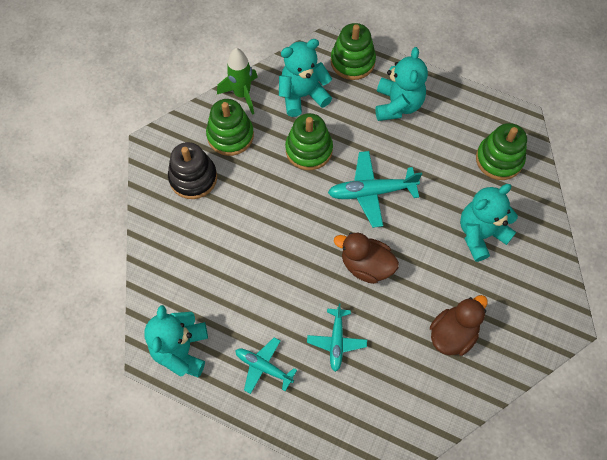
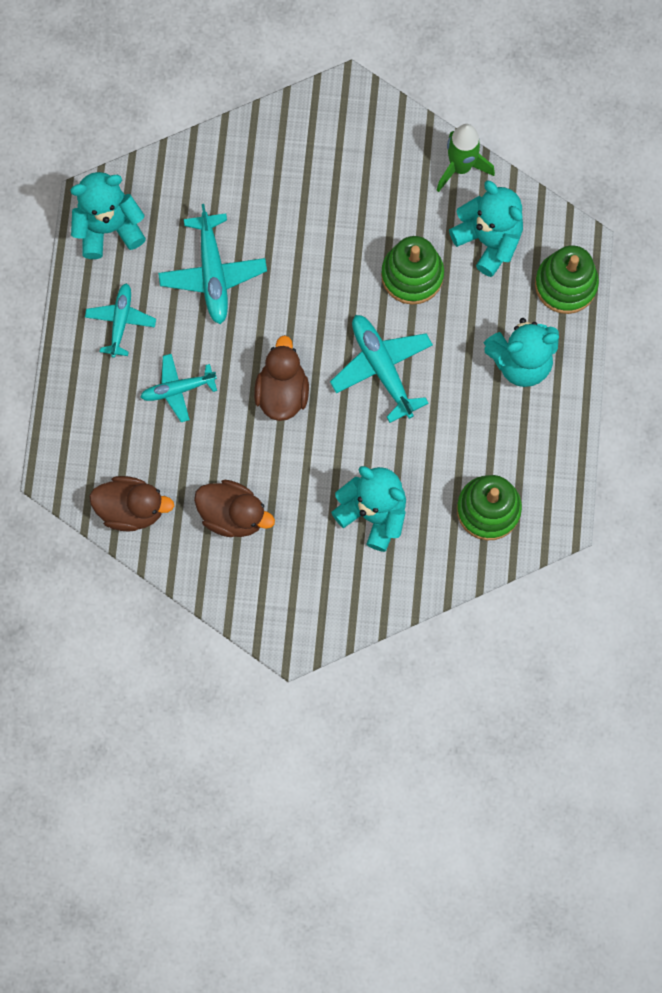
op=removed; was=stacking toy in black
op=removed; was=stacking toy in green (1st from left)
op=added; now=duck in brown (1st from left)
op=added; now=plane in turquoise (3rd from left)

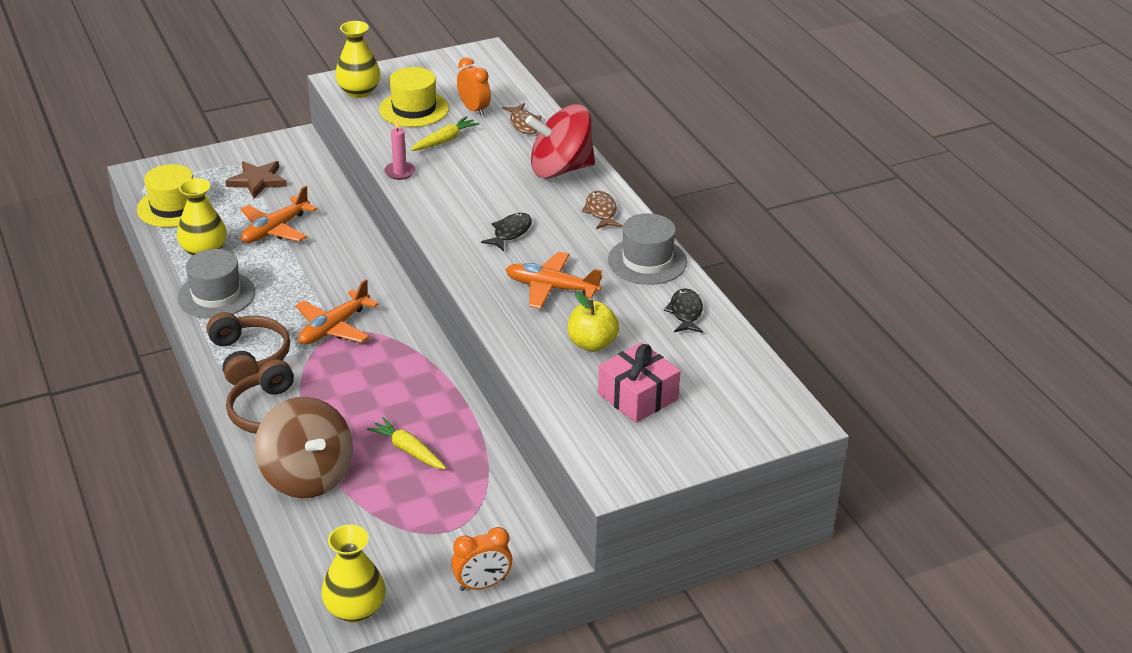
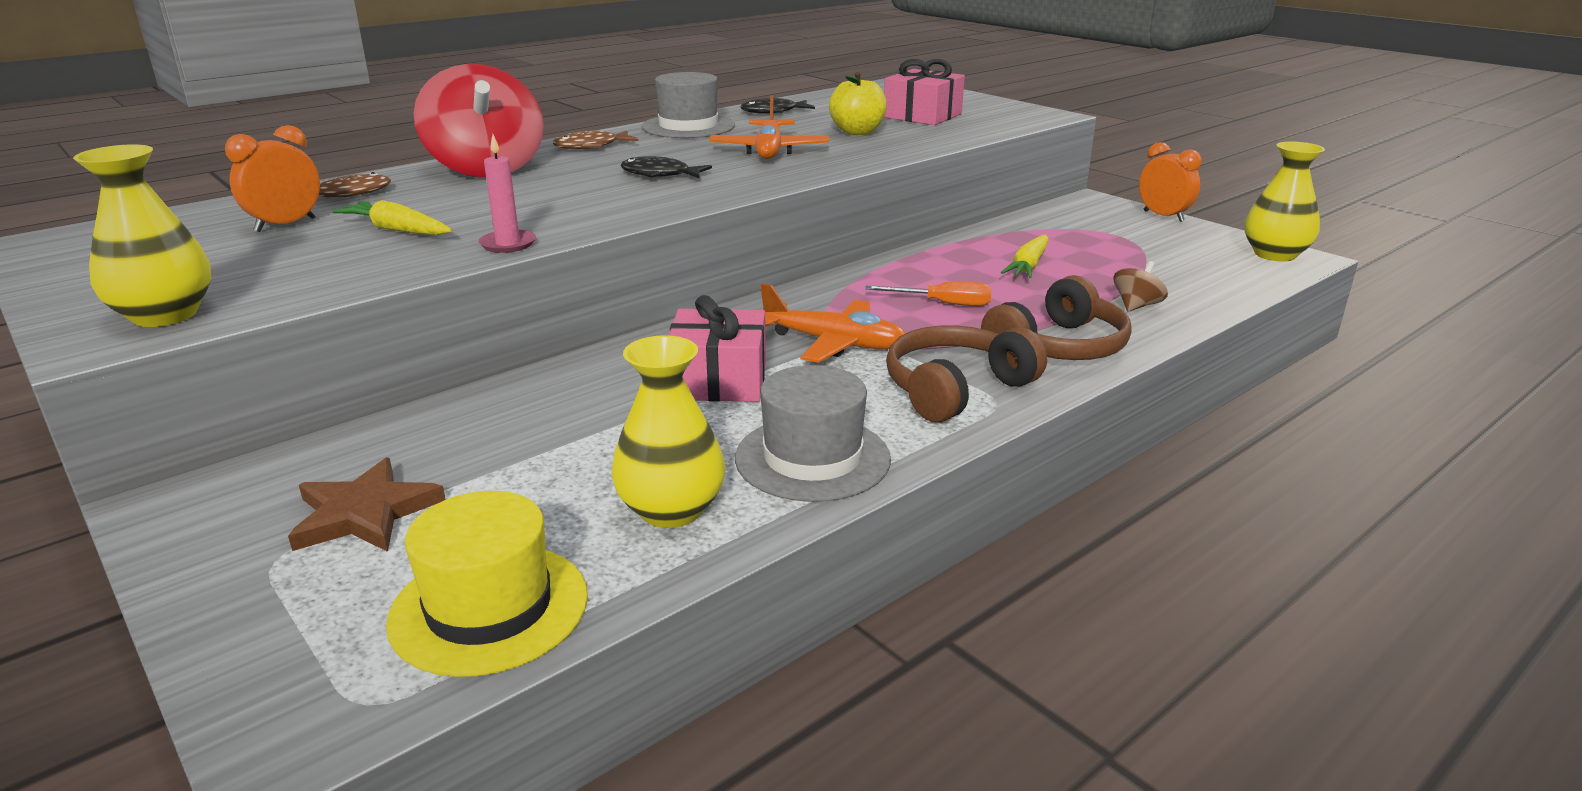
op=removed; was=plane in orange (1st from left)
op=resized; was=spinning top in brown; ratio=0.41
op=removed; was=hat in yellow (2nd from left)
op=added; now=gift in pink (1st from left)
op=added; now=screwdriver in orange

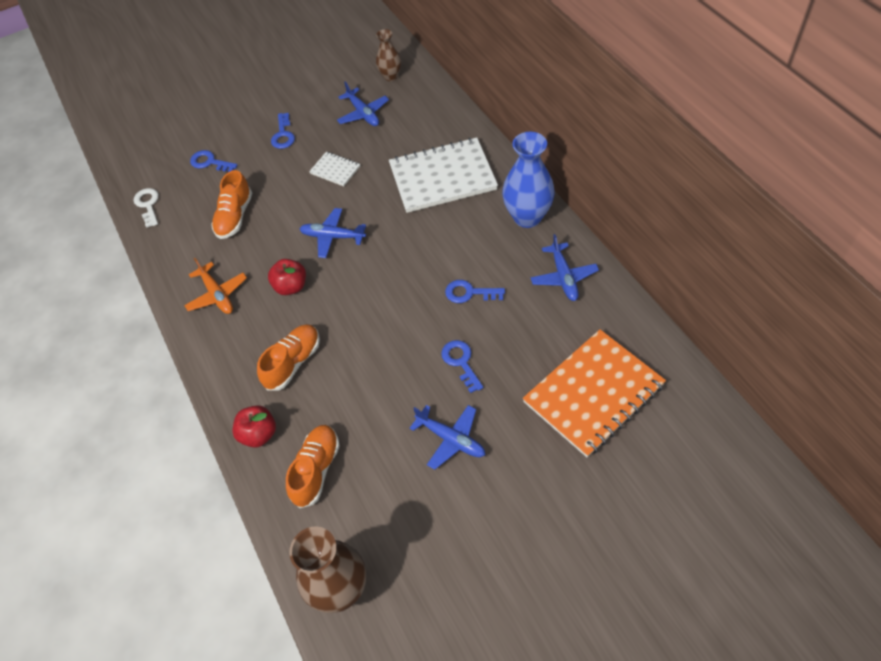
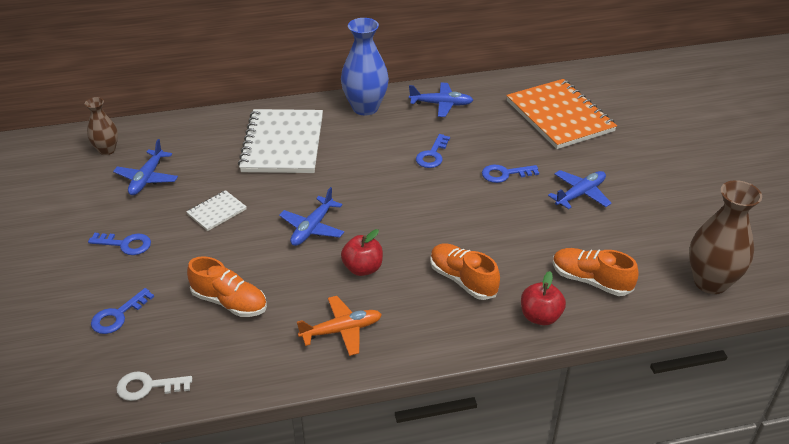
op=turned; was=plane in blue (2nd from left in the first image); clockwise=120

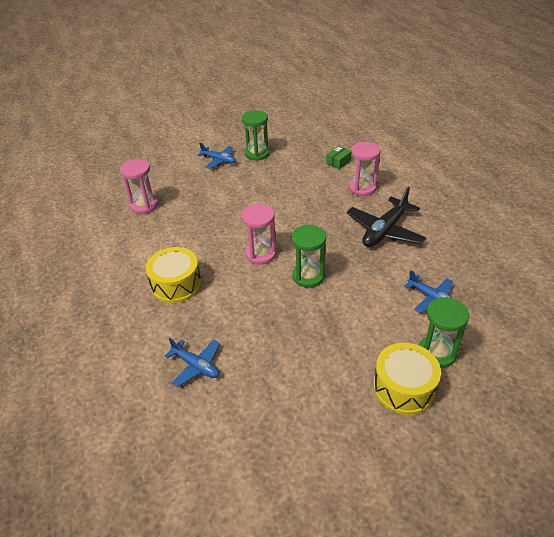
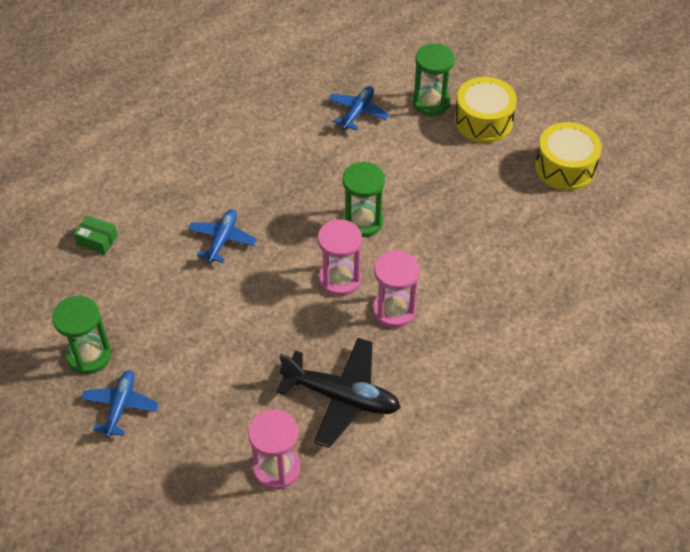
op=moved; was=drum in yellow (1st from left in the first image); now=drum in yellow (2nd from left)
op=moved; was=plane in blue (1st from left in the first image); now=plane in blue (2nd from left)
op=moved; was=plane in black
op=moved; was=hourglass in pink (3rd from left)

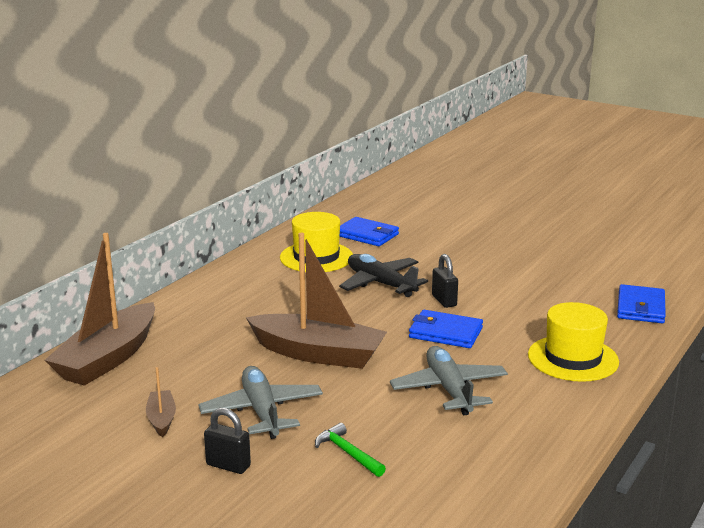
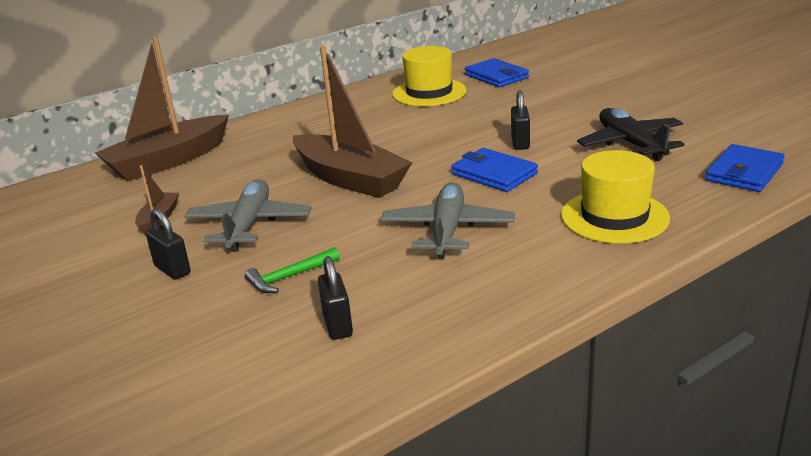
op=turned; was=hammer in green; clockwise=-105
op=moved; was=plane in black
op=added; now=padlock in black (2nd from left)

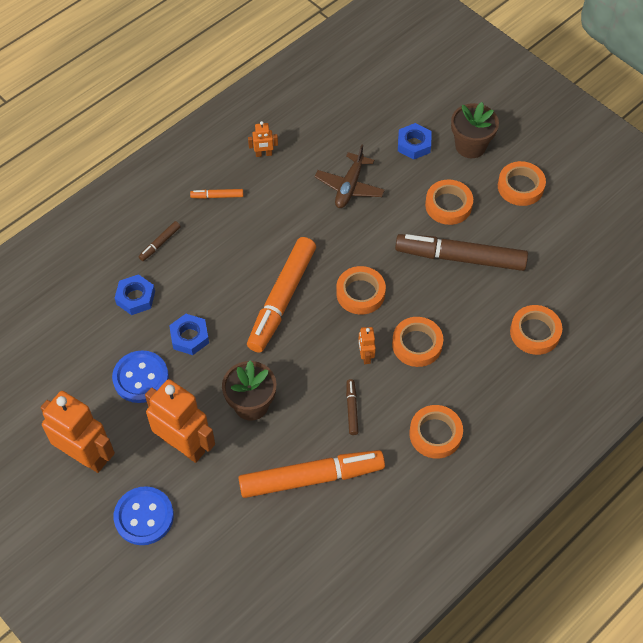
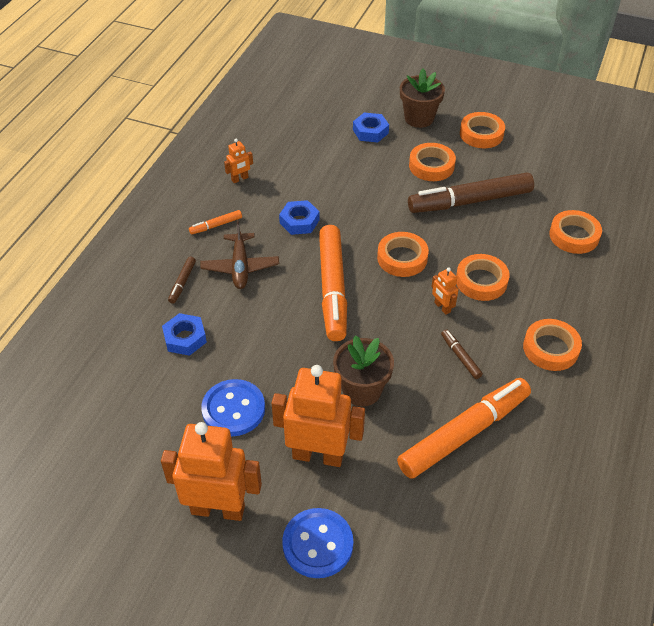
op=moved; was=nut in blue (2nd from left)
op=moved; was=plane in brown

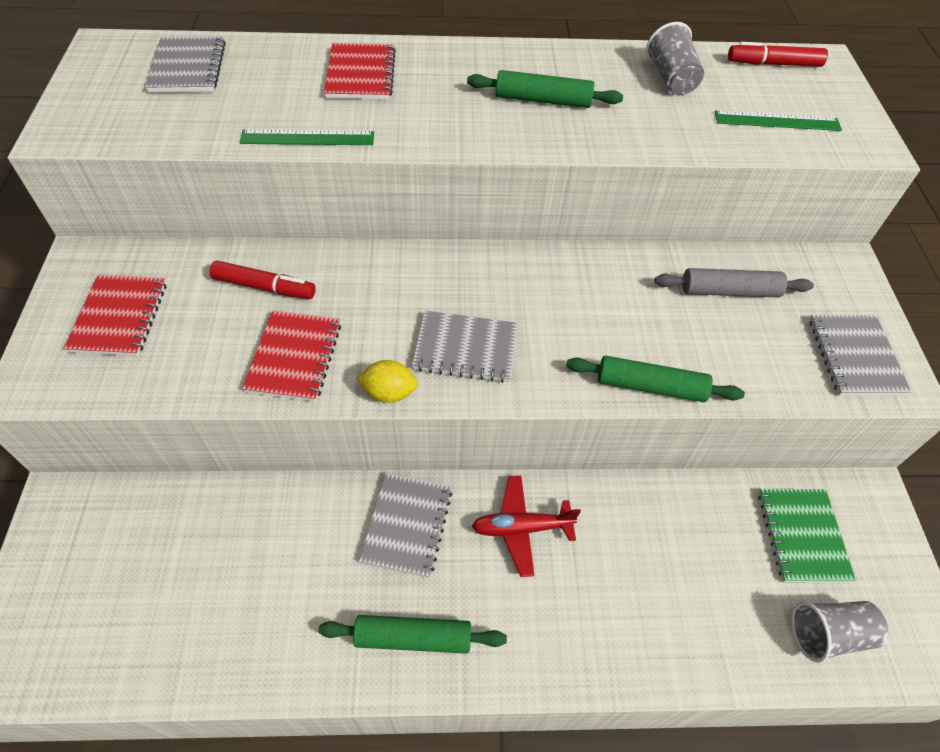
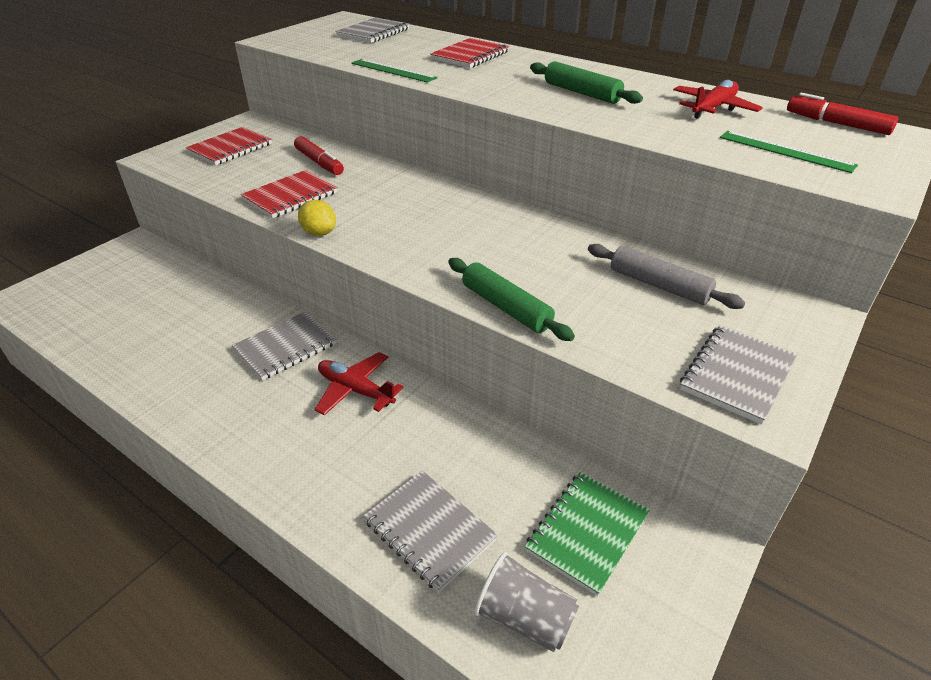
op=removed; was=rolling pin in green (1st from left)
op=moved; was=notebook in grey (3rd from left)
op=replaced; was=cup in grey (1st from left); now=plane in red (2nd from left)

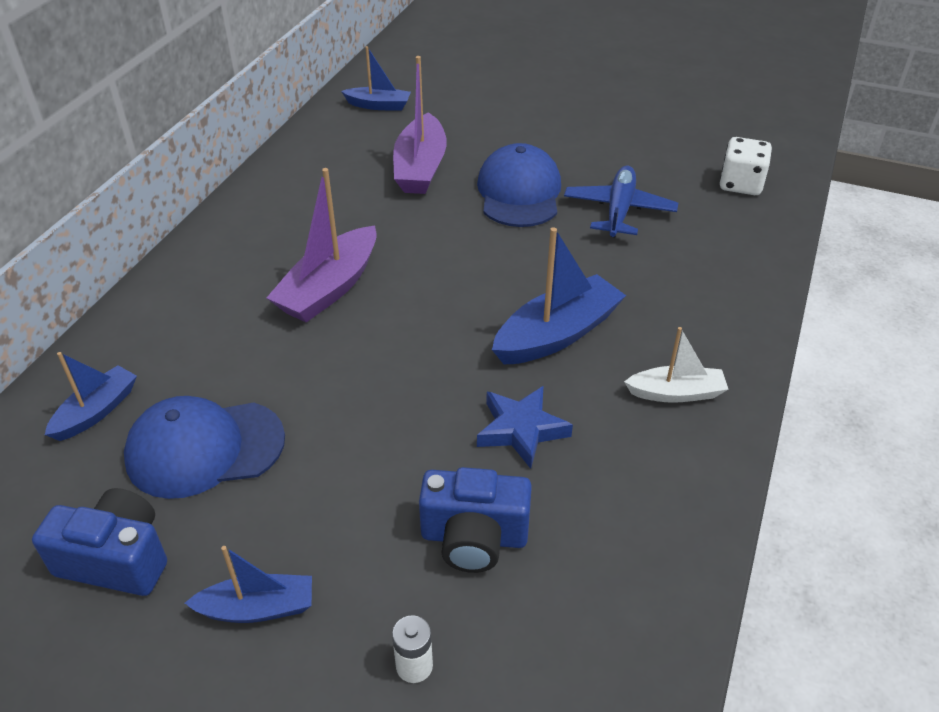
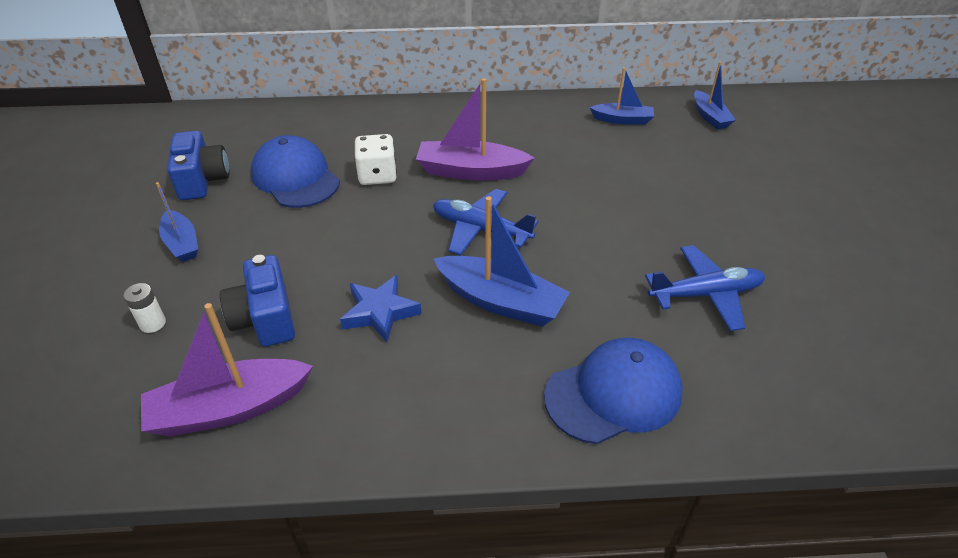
op=moved; was=boat in blue (1st from left in the first image); now=boat in blue (3rd from left)
op=moved; was=boat in purple (2nd from left in the first image); now=boat in purple (1st from left)
op=moved; was=cap in blue (2nd from left)
op=removed; was=boat in white
op=moved; was=dice in white
op=added; now=plane in blue (1st from left)

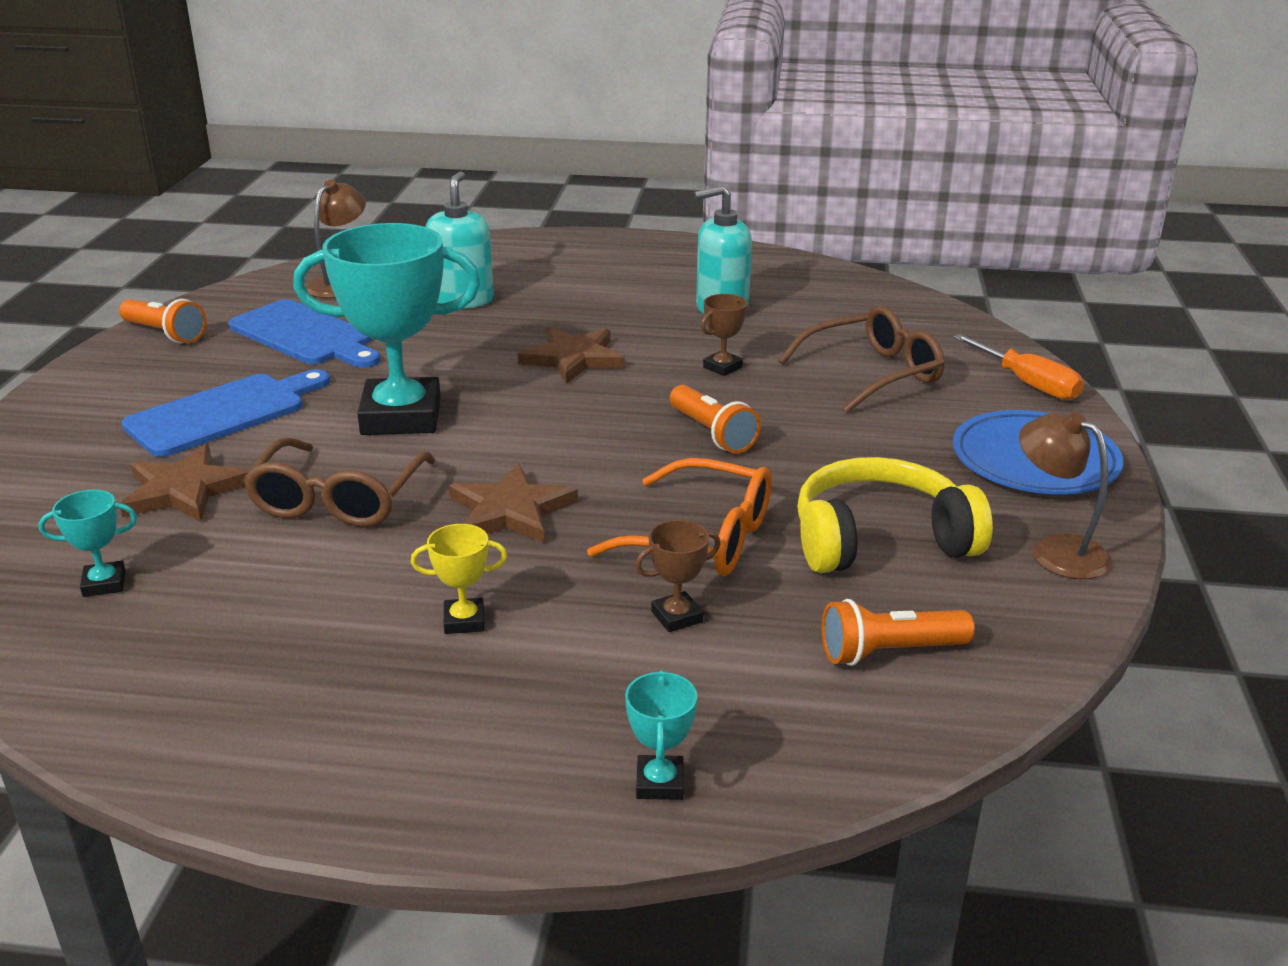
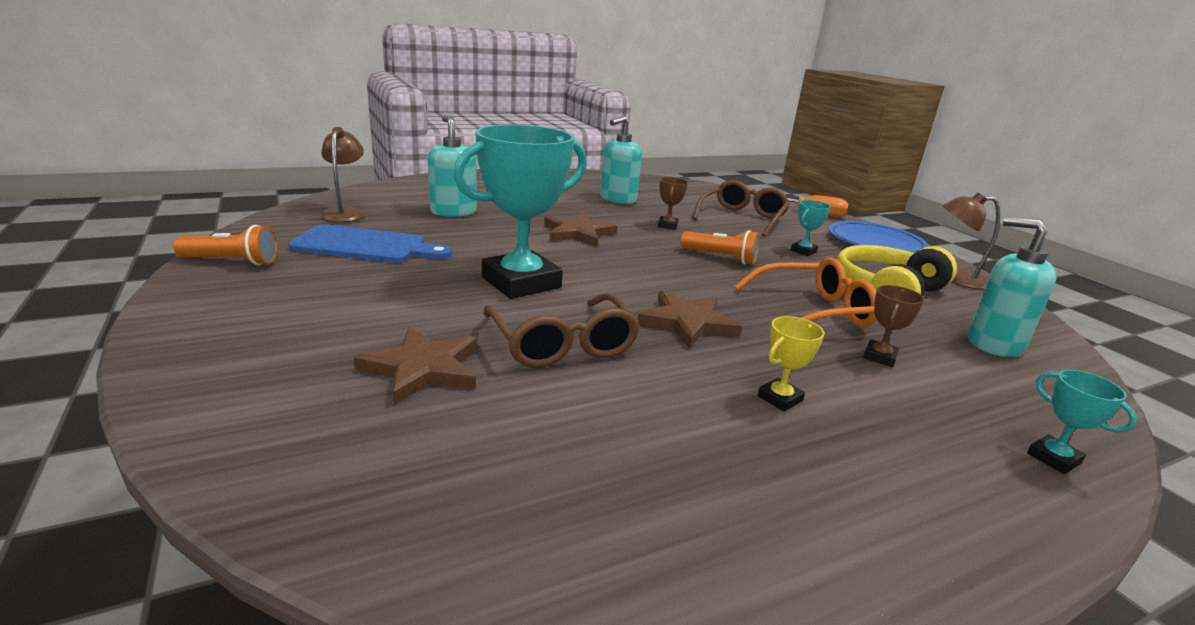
op=moved; was=trophy in turquoise (1st from left in the first image); now=trophy in turquoise (2nd from left)
op=removed; was=cutting board in blue (1st from left)
op=replaced; was=flashlight in orange (3rd from left); now=soap dispenser in turquoise (3rd from left)

